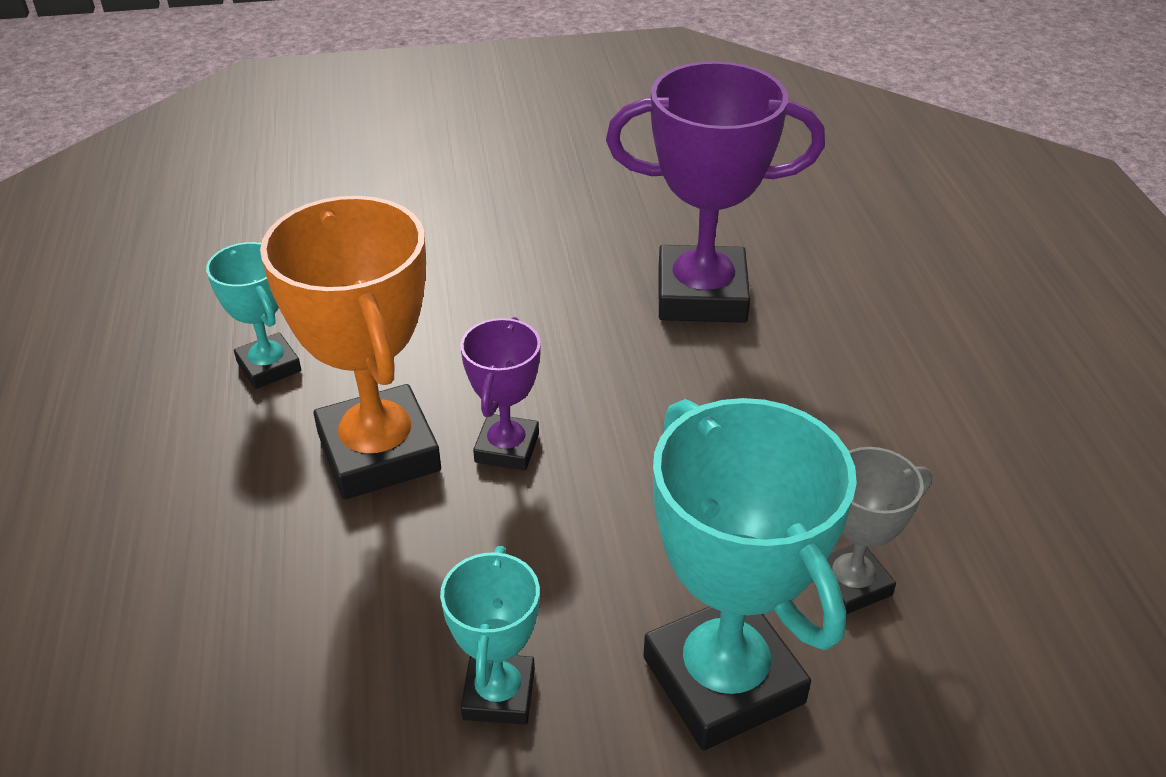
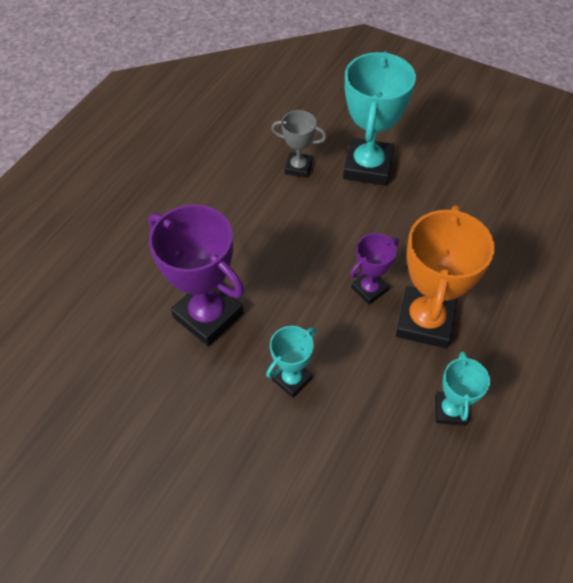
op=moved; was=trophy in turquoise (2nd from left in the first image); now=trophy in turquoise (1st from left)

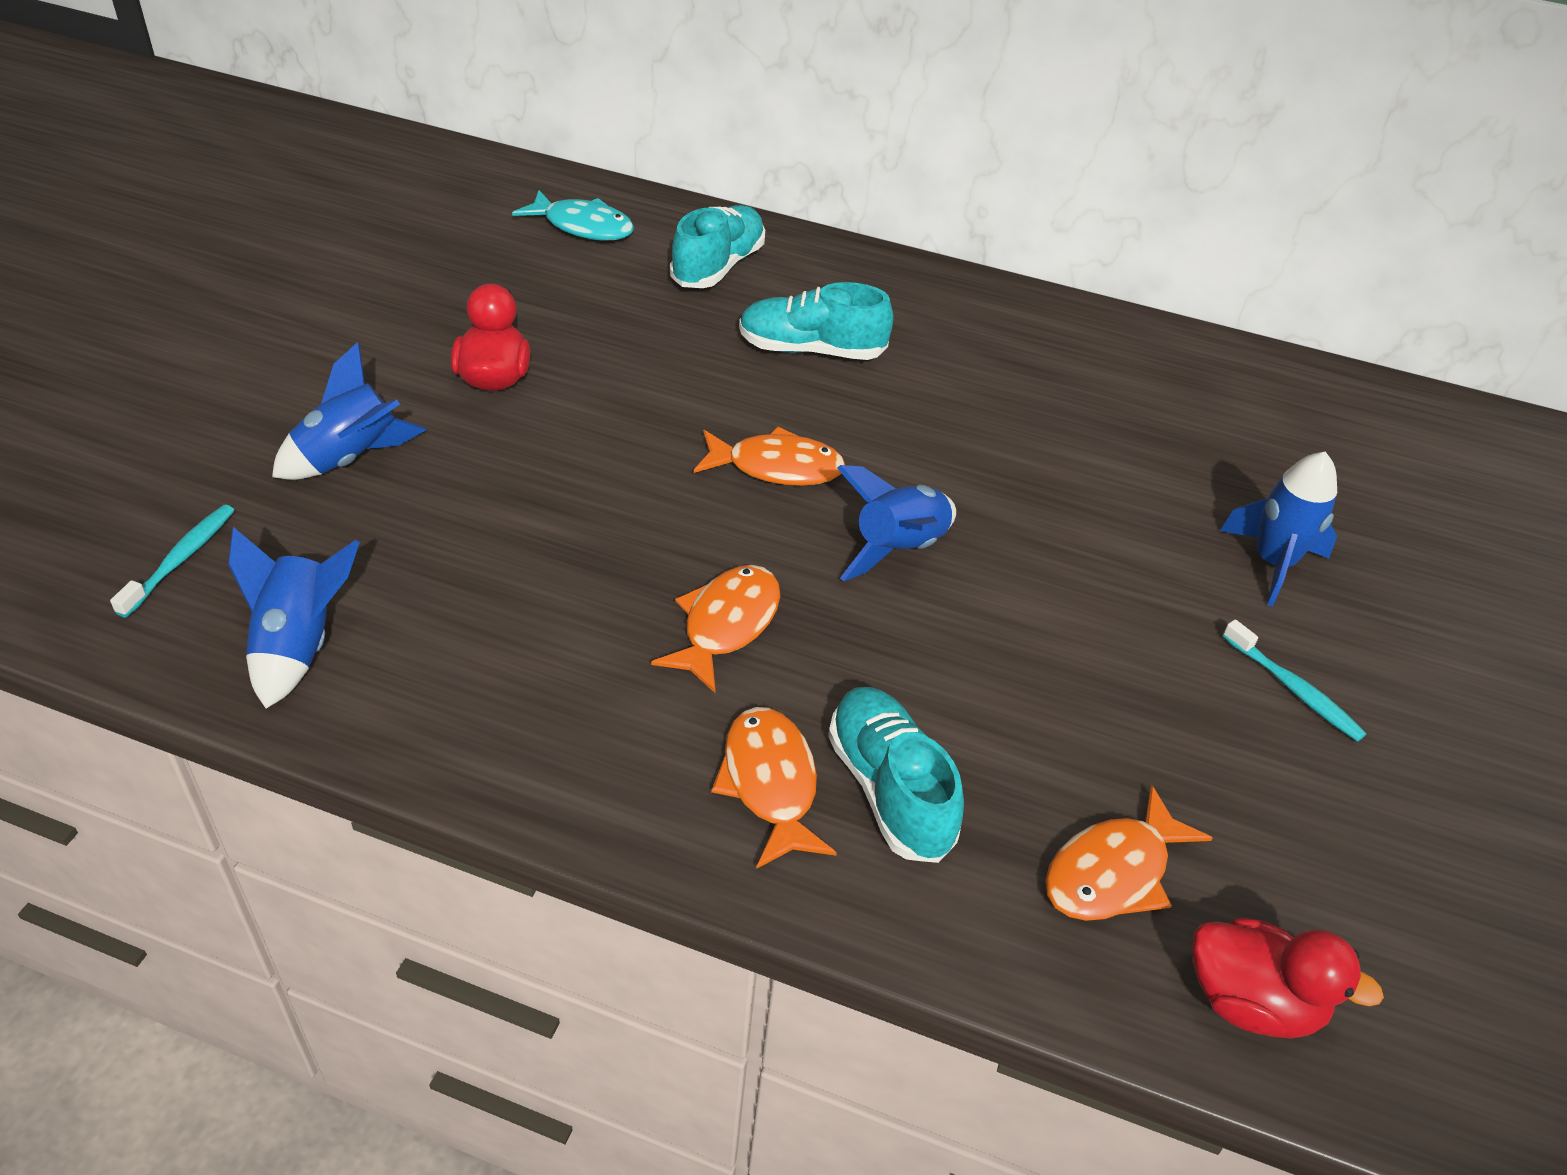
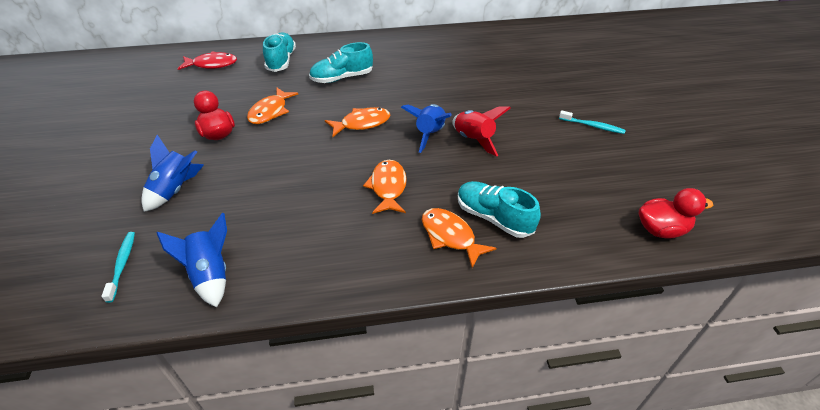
op=recoloured; was=fish in turquoise; now=fish in red
op=moved; was=fish in orange (4th from left in the first image); now=fish in orange (1st from left)
op=removed; was=rocket in blue (4th from left)
op=added; now=rocket in red

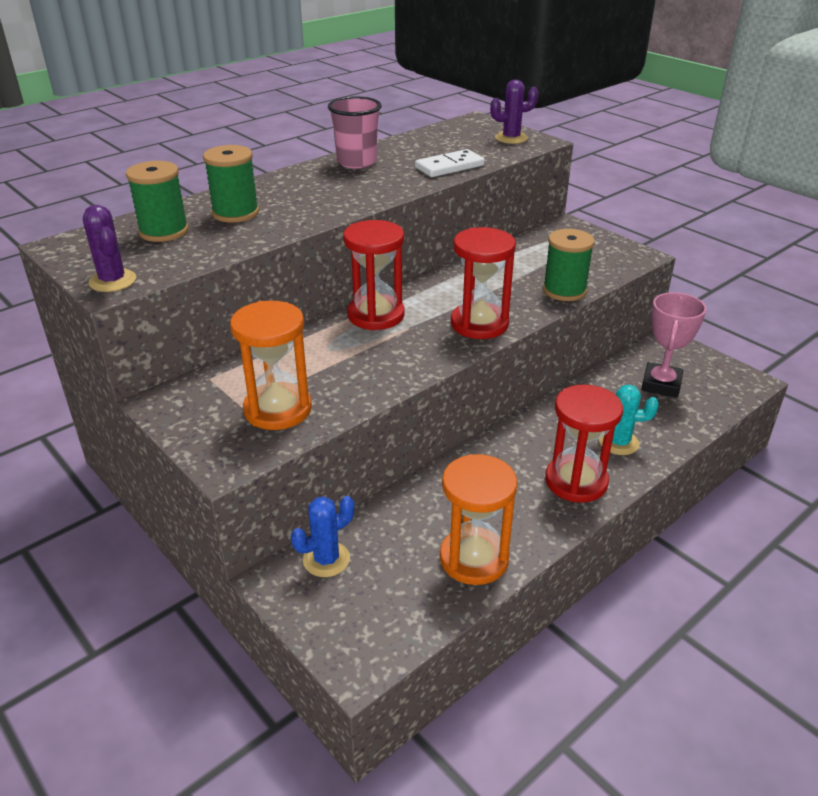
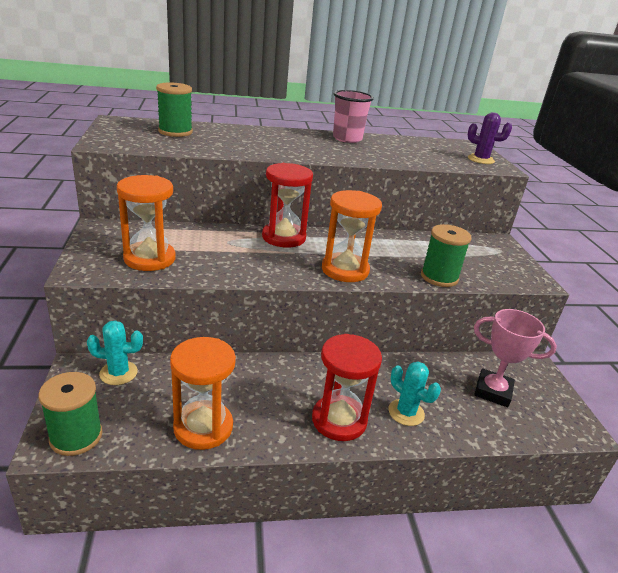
op=removed; was=cactus in purple (1st from left)
op=moved; was=spool in green (2nd from left in the first image); now=spool in green (1st from left)
op=recoloured; was=cactus in blue; now=cactus in turquoise (1st from left)
op=removed; was=domino in white
op=recoloured; was=hourglass in red (2nd from left); now=hourglass in orange (3rd from left)
op=turned; was=trophy in pink; clockwise=60

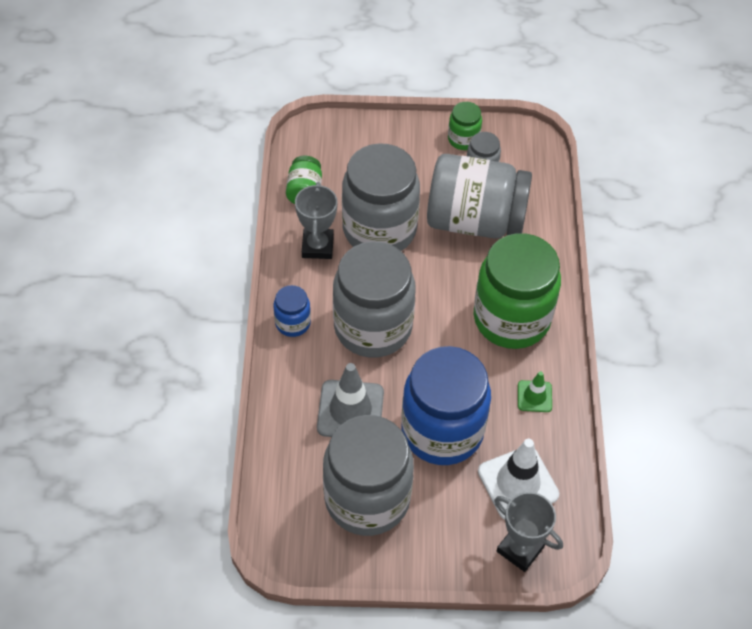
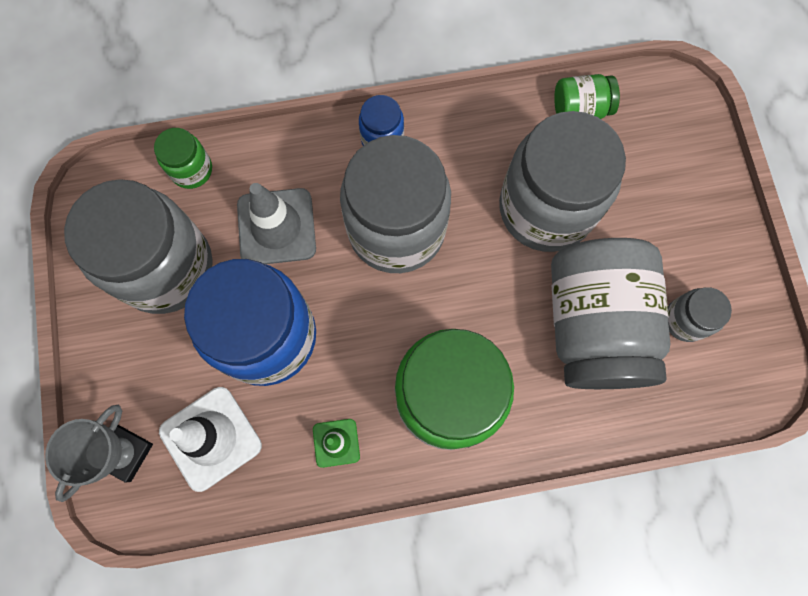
op=removed; was=trophy in grey (1st from left)
op=moved; was=jar in green (2nd from left in the first image); now=jar in green (1st from left)

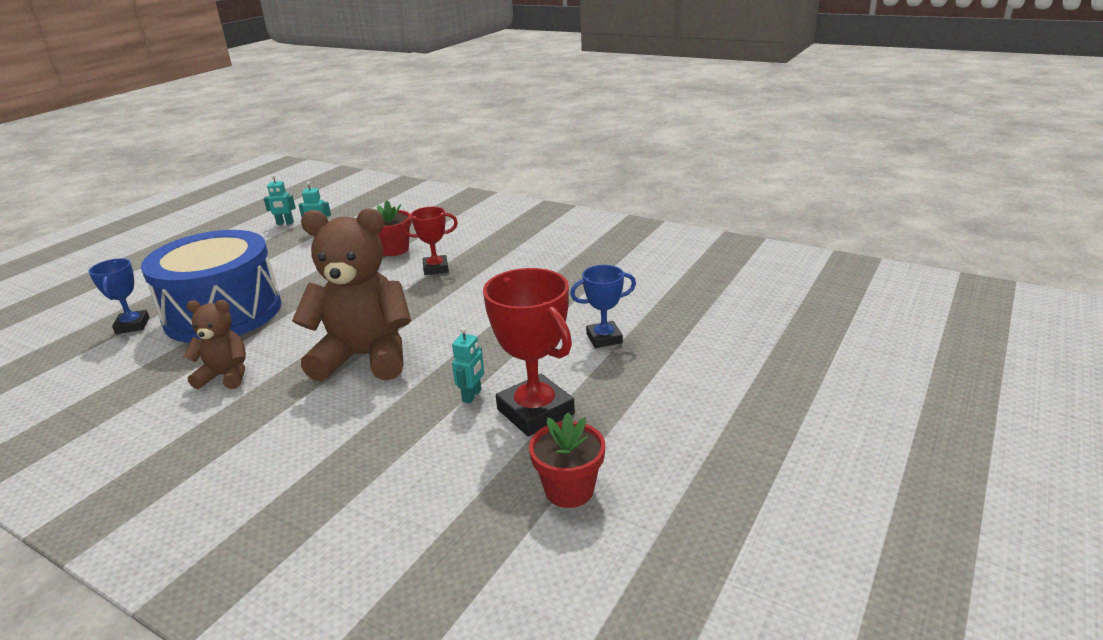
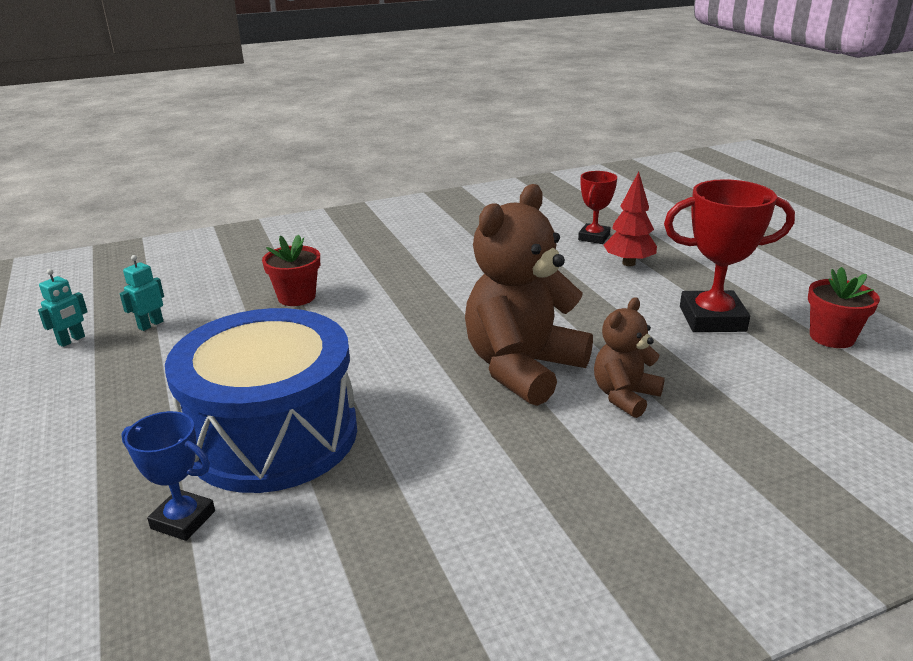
op=moved; was=teddy bear in brown (1st from left in the first image); now=teddy bear in brown (2nd from left)
op=moved; was=trophy in red (1st from left)
op=removed; was=robot in turquoise (3rd from left)
op=replaced; was=trophy in blue (2nd from left); now=tree in red

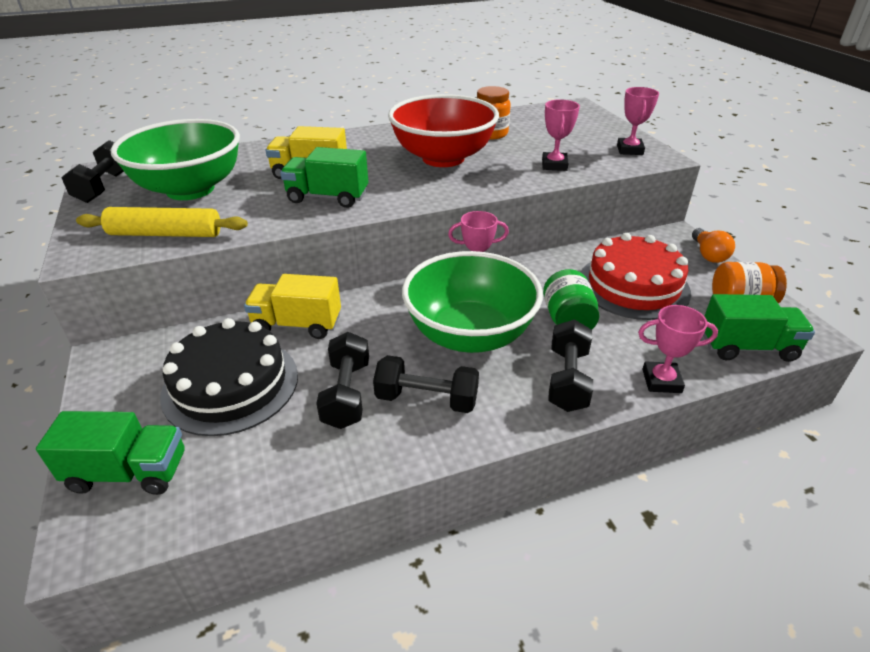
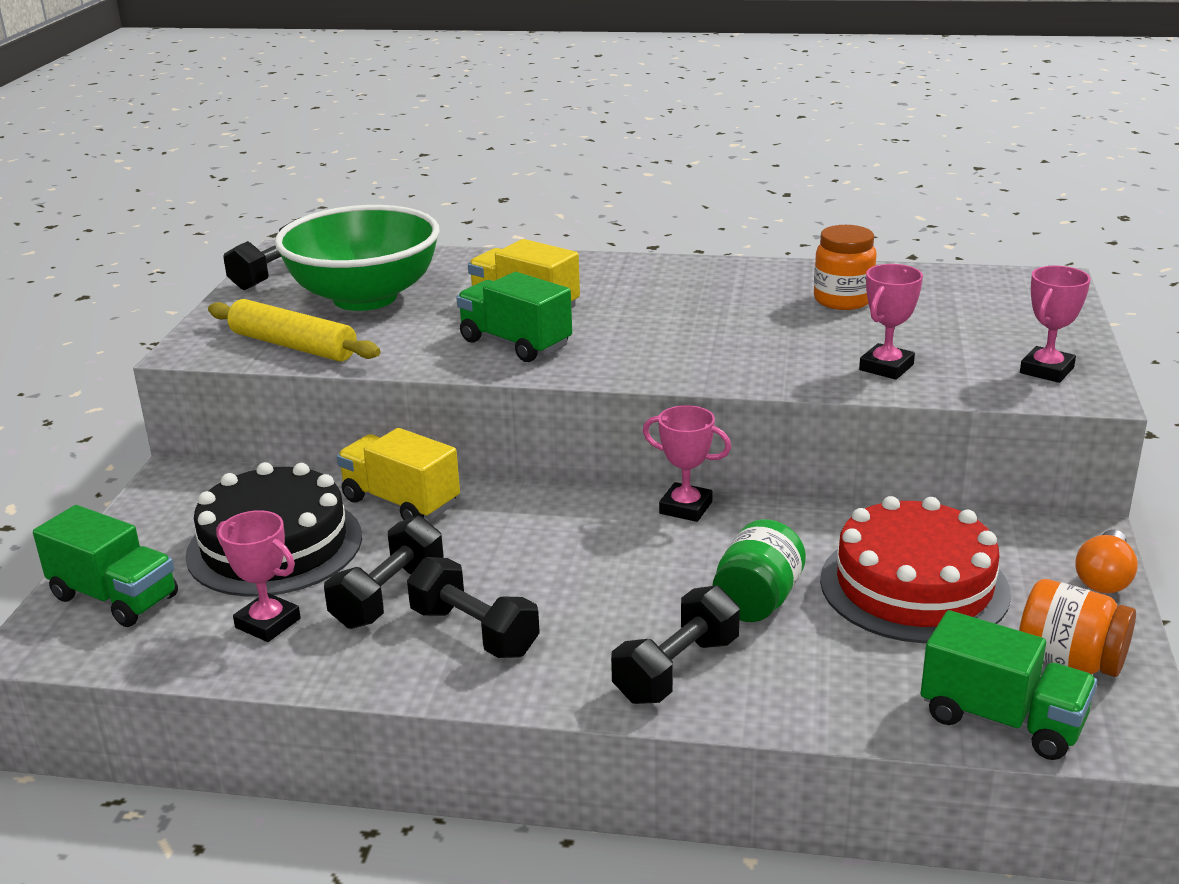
op=removed; was=bowl in red
op=removed; was=bowl in green (2nd from left)
op=moved; was=trophy in pink (4th from left in the first image); now=trophy in pink (1st from left)

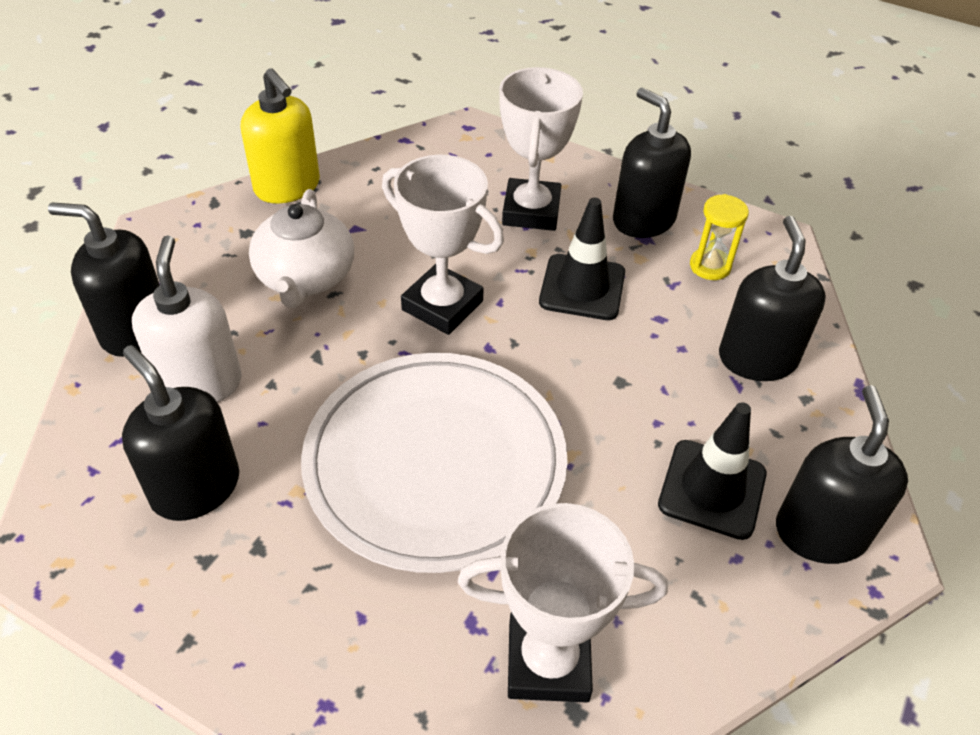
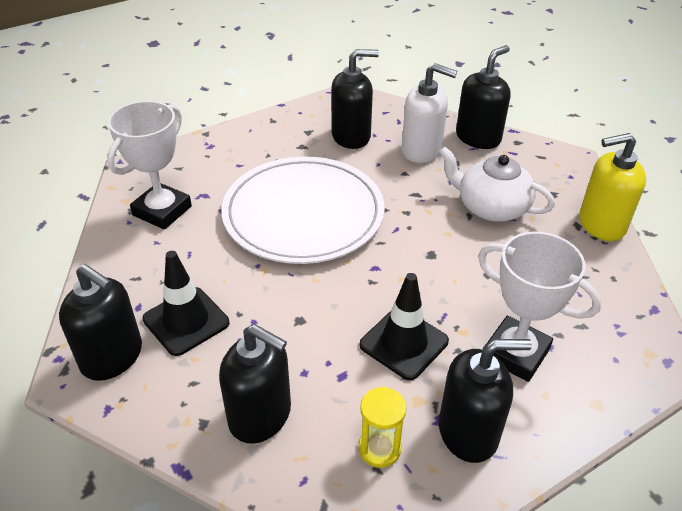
op=removed; was=trophy in white (1st from left)

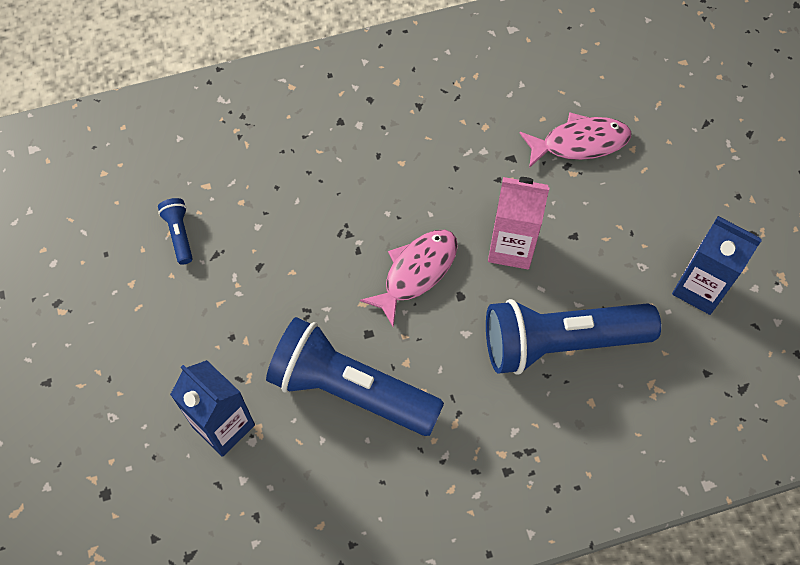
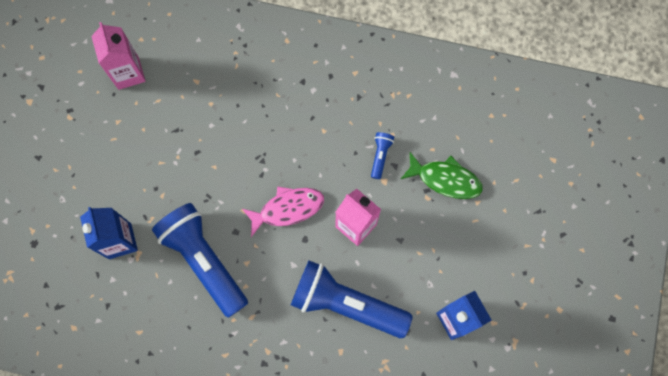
op=moved; was=flashlight in blue (1st from left in the first image); now=flashlight in blue (3rd from left)
op=recoloured; was=fish in pink (2nd from left); now=fish in green
op=added; now=carton in pink (1st from left)

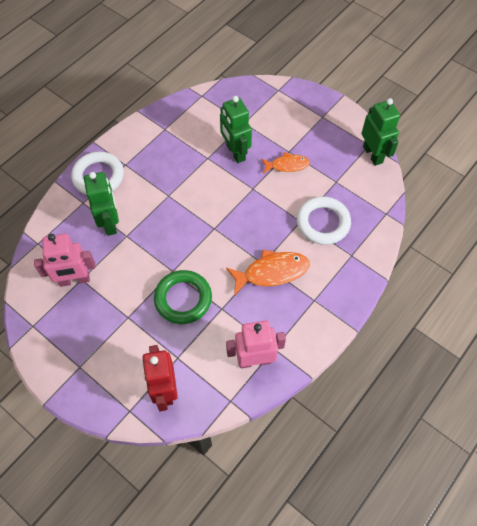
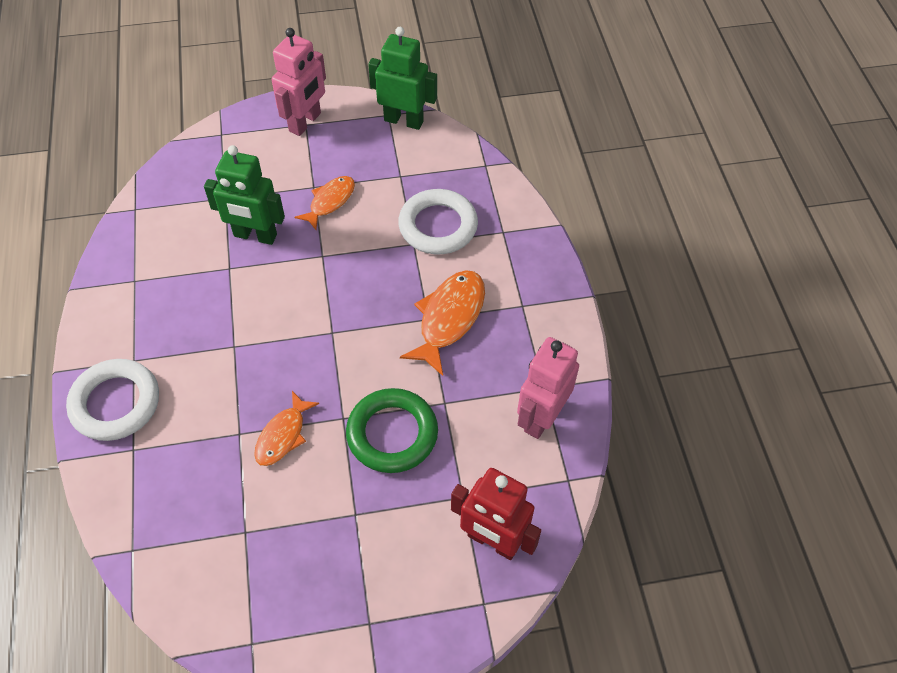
op=moved; was=robot in pink (1st from left)
op=removed; was=robot in green (1st from left)
op=added; now=fish in orange (1st from left)

